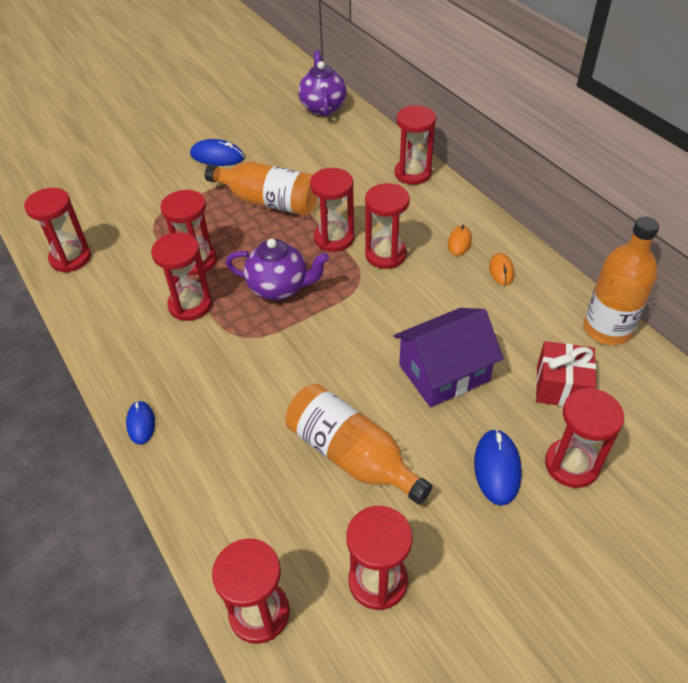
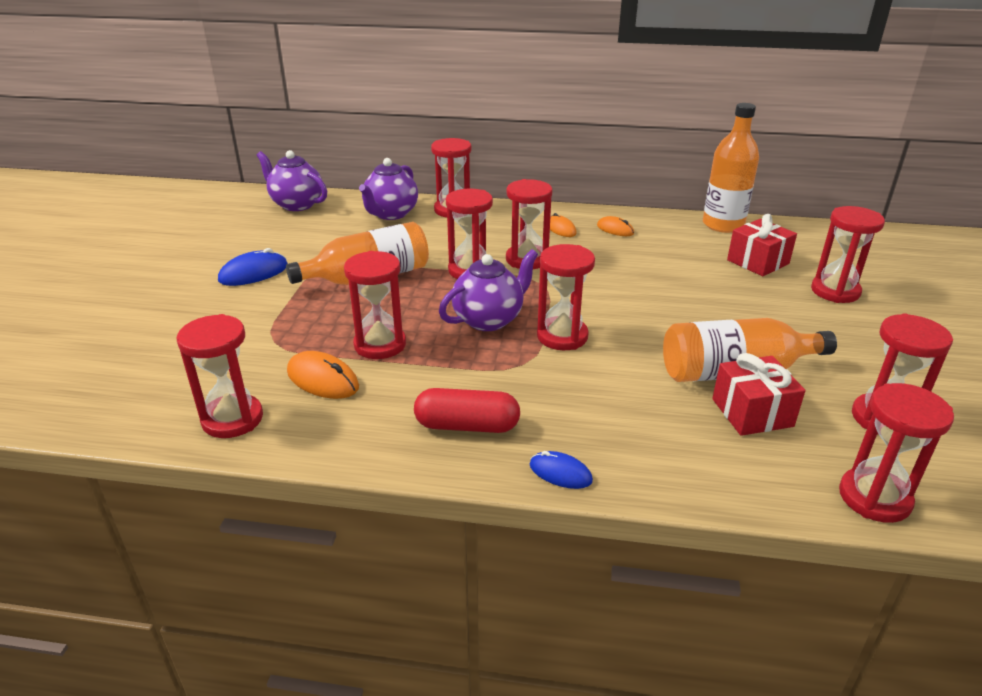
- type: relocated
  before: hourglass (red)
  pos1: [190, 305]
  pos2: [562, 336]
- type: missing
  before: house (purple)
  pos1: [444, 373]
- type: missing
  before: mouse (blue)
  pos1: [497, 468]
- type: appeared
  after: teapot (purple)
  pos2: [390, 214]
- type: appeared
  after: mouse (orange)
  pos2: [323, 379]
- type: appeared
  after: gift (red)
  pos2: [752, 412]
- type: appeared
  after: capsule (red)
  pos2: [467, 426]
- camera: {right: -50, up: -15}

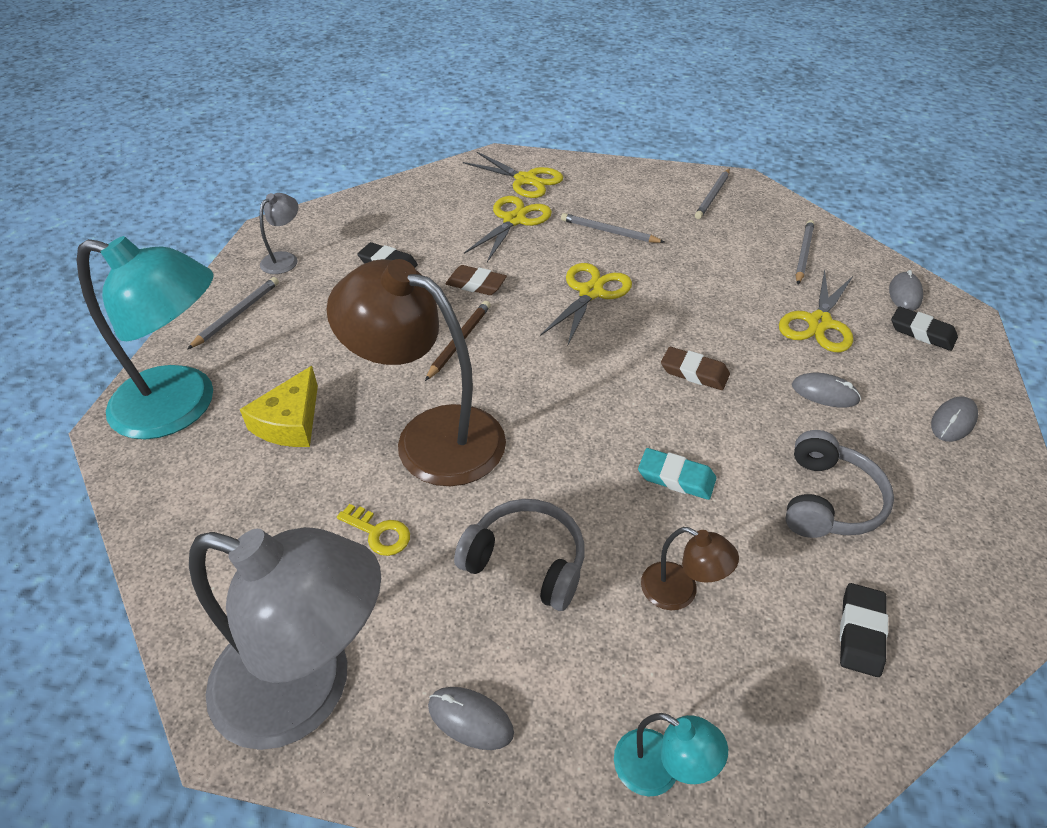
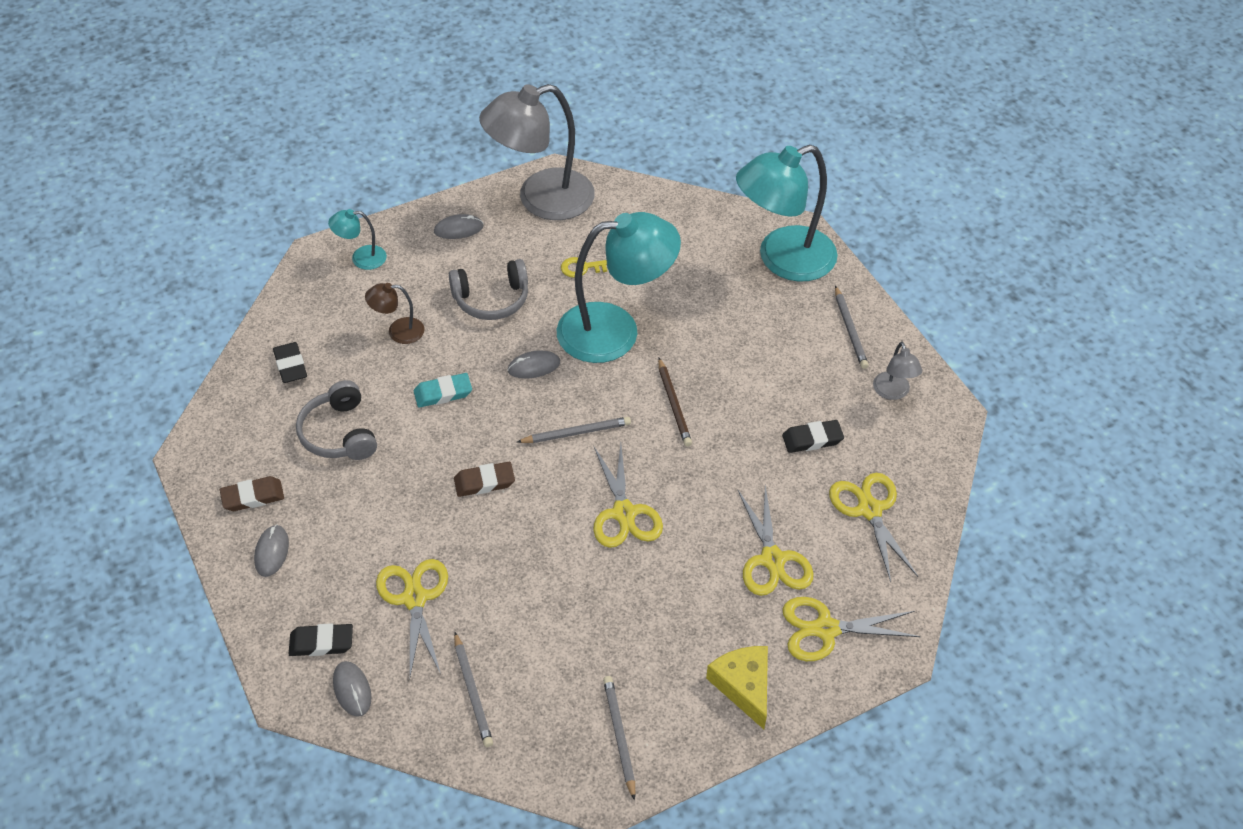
- type: relocated
  before: pencil (grey)
  pos1: [609, 232]
  pos2: [576, 433]
- type: colour
  before: lamp (brown)
  after: lamp (turquoise)
  pos1: [431, 436]
  pos2: [615, 330]
- type: relocated
  before: eraser (brown)
  pos1: [476, 284]
  pos2: [253, 497]
- type: relocated
  before: cheese (yellow)
  pos1: [290, 422]
  pos2: [744, 686]
- type: relocated
  before: mouse (grey)
  pos1: [824, 393]
  pos2: [534, 366]
- type: appeared
  after: scissors (yellow)
  pos2: [869, 510]
- camera: {right: 140, up: 5}

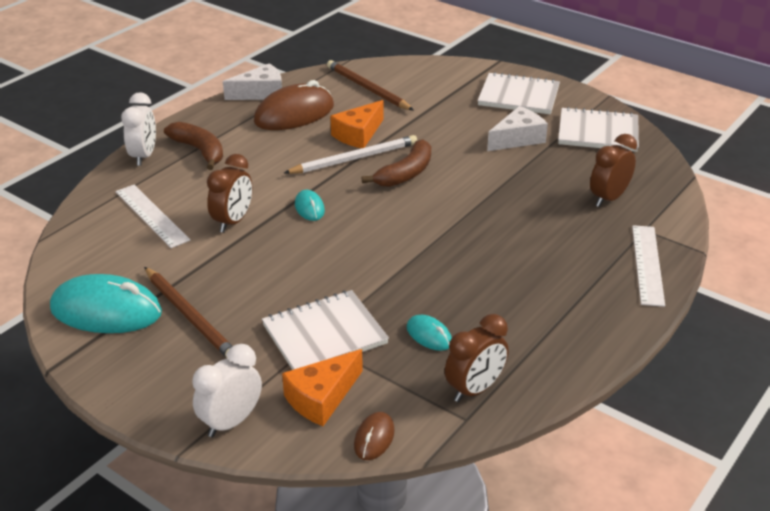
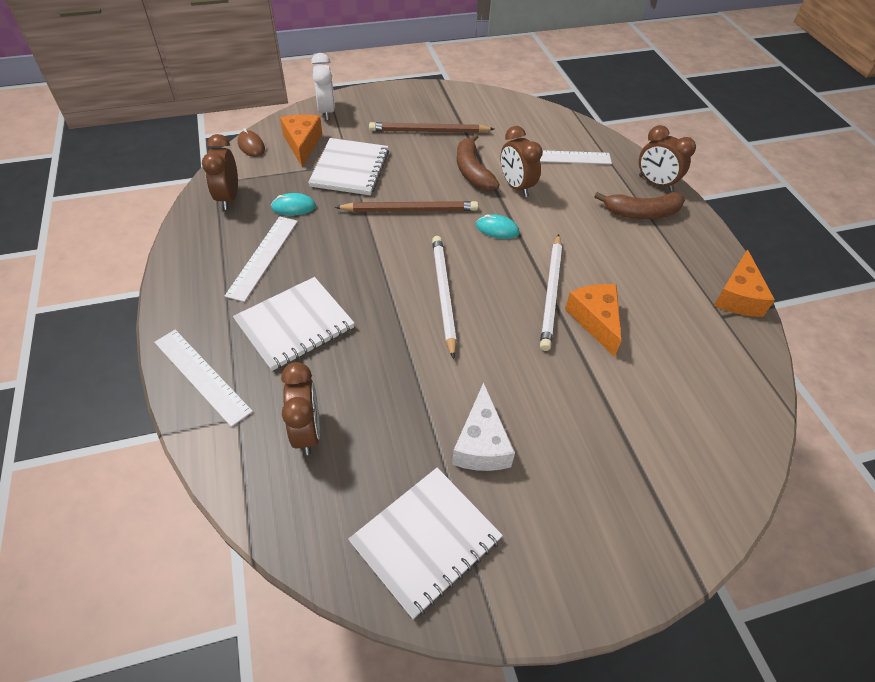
- type: relocated
  before: pencil (brown)
  pos1: [367, 88]
  pos2: [410, 210]
- type: colour
  before: cheese (white)
  after: cheese (orange)
  pos1: [260, 93]
  pos2: [737, 296]
- type: relocated
  before: notebook (white)
  pos1: [518, 96]
  pos2: [295, 325]
- type: missing
  before: mouse (brown)
  pos1: [294, 114]
- type: colour
  before: clock (white)
  after: clock (brown)
  pos1: [144, 156]
  pos2: [655, 183]
- type: relocated
  before: banana (brown)
  pos1: [406, 173]
  pos2: [472, 171]
- type: missing
  before: mouse (turquoise)
  pos1: [106, 311]
- type: appeared
  after: ruler (white)
  pos2: [263, 257]
- type: appeared
  after: pencil (white)
  pos2: [443, 294]
- camera: {right: 125, up: 15}

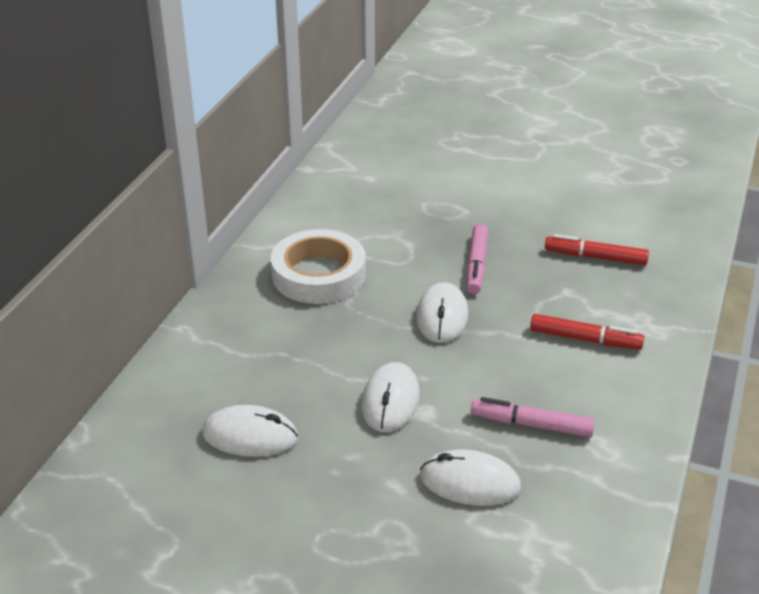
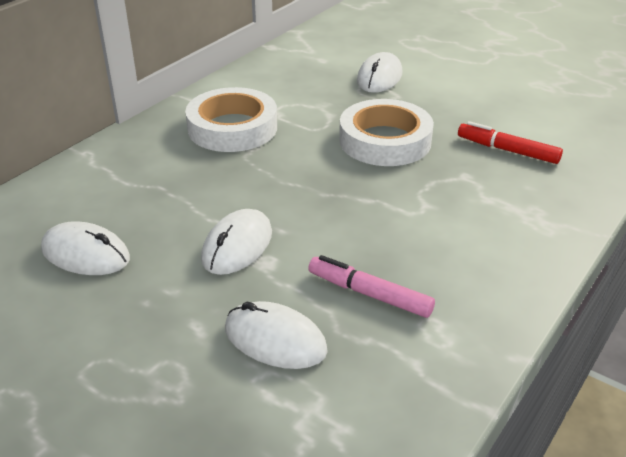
- type: exchanged
  before: marker (pink)
  after: tape (white)
  pos1: [477, 265]
  pos2: [385, 141]
- type: relocated
  before: mouse (white)
  pos1: [442, 316]
  pos2: [379, 77]
- type: missing
  before: marker (red)
  pos1: [585, 339]
- camera: {right: 15, up: 0}

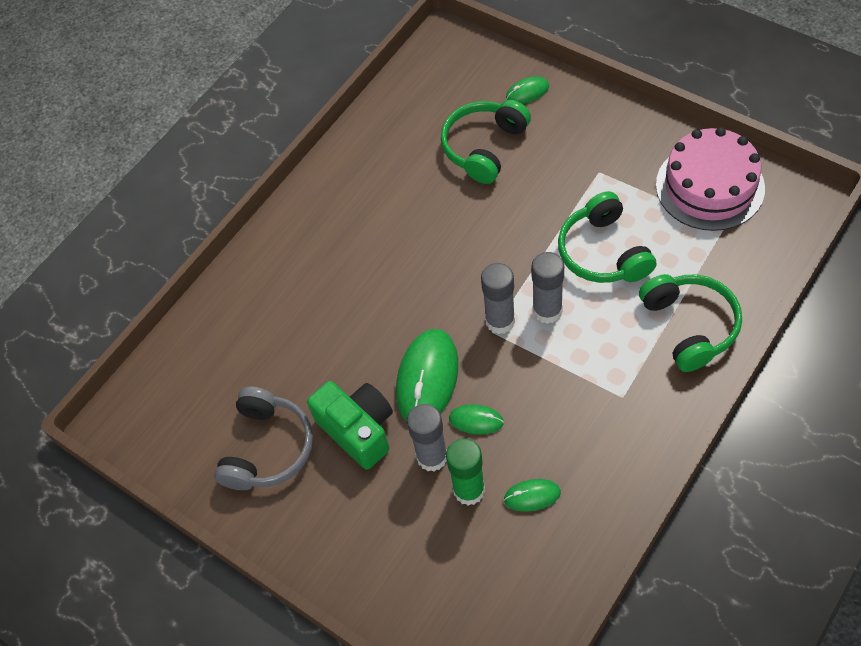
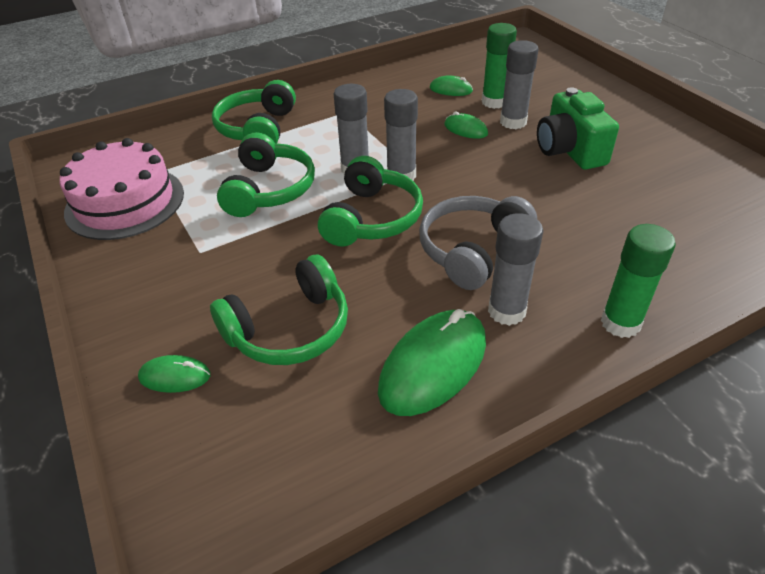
- type: relocated
  before: mouse (green)
  pos1: [427, 378]
  pos2: [433, 365]
- type: relocated
  before: headphones (grey)
  pos1: [267, 448]
  pos2: [472, 250]
- type: appeared
  after: headphones (green)
  pos2: [371, 218]
- type: appeared
  after: glue stick (grey)
  pos2: [506, 311]
- type: appeared
  after: glue stick (green)
  pos2: [620, 323]
- camera: {right: -160, up: -15}

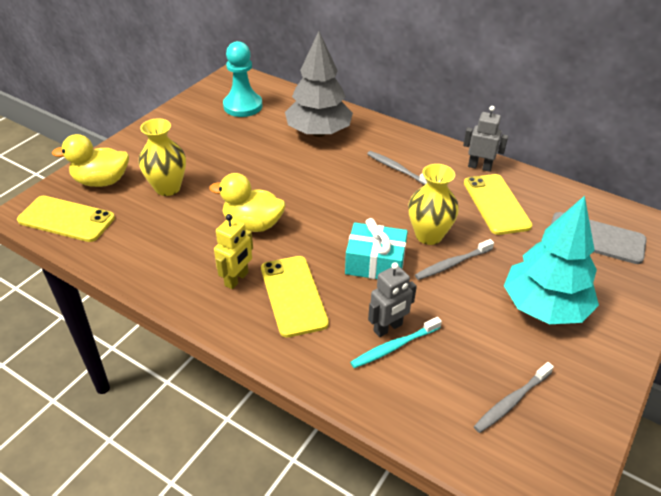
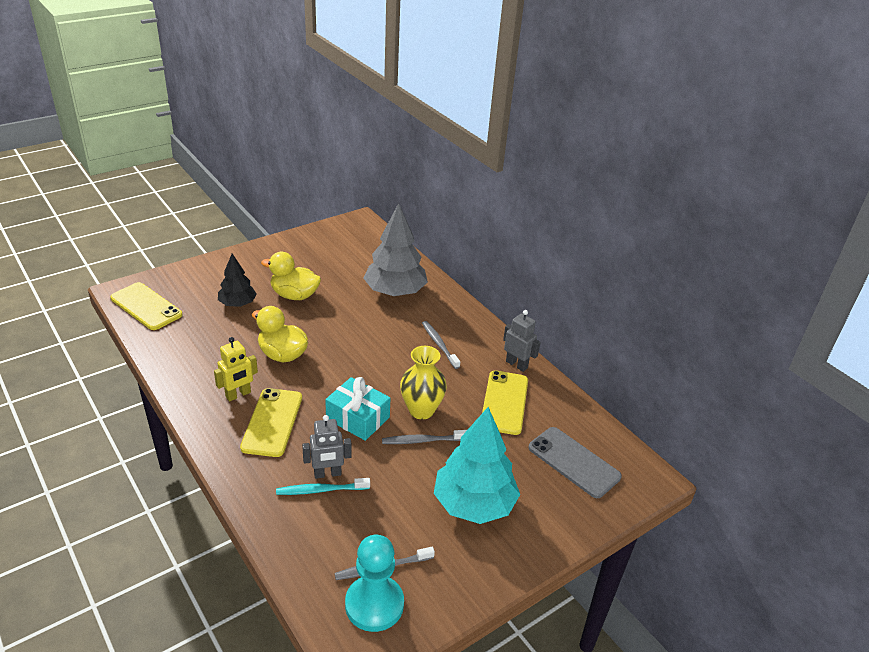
- type: relocated
  before: pawn (turquoise)
  pos1: [243, 106]
  pos2: [374, 604]
- type: exchanged
  before: vase (yellow)
  after: tree (black)
  pos1: [167, 188]
  pos2: [237, 304]
- type: relocated
  before: duck (yellow)
  pos1: [101, 181]
  pos2: [294, 295]
- camera: {right: 20, up: -5}

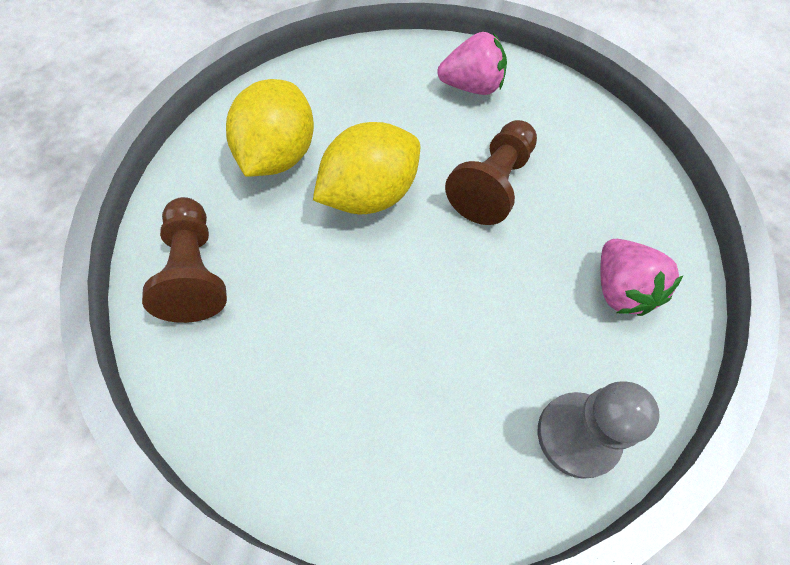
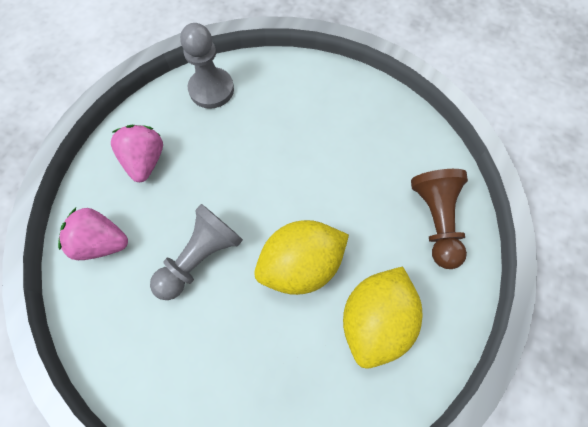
- type: relocated
  before: strawberry (pink)
  pos1: [472, 86]
  pos2: [102, 242]
- type: colour
  before: pawn (brown)
  after: pawn (grey)
  pos1: [492, 184]
  pos2: [200, 257]
- camera: {right: -170, up: 5}

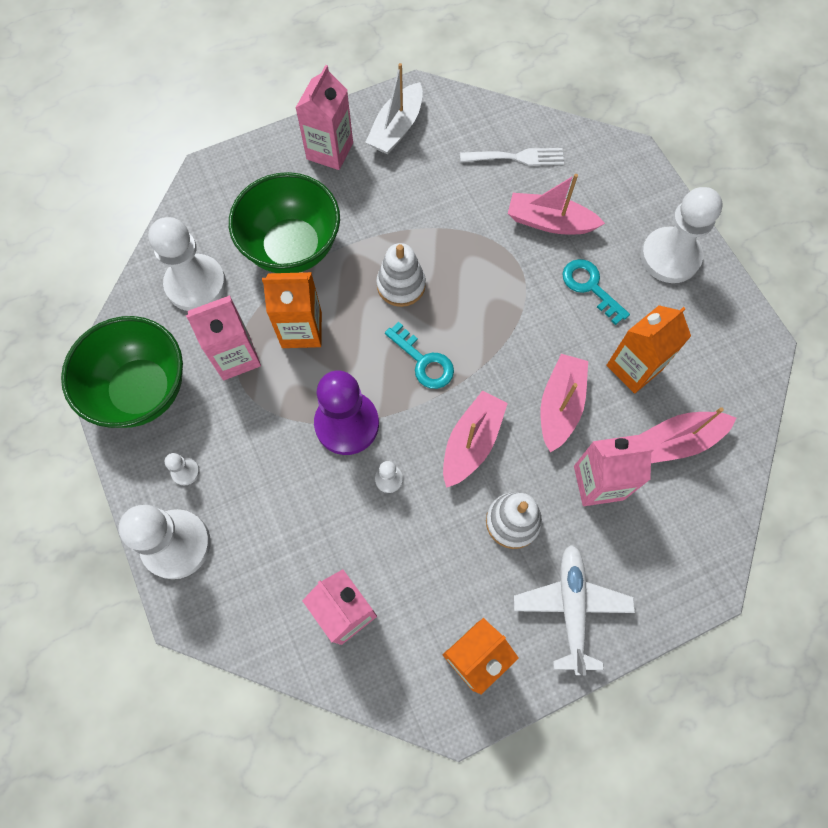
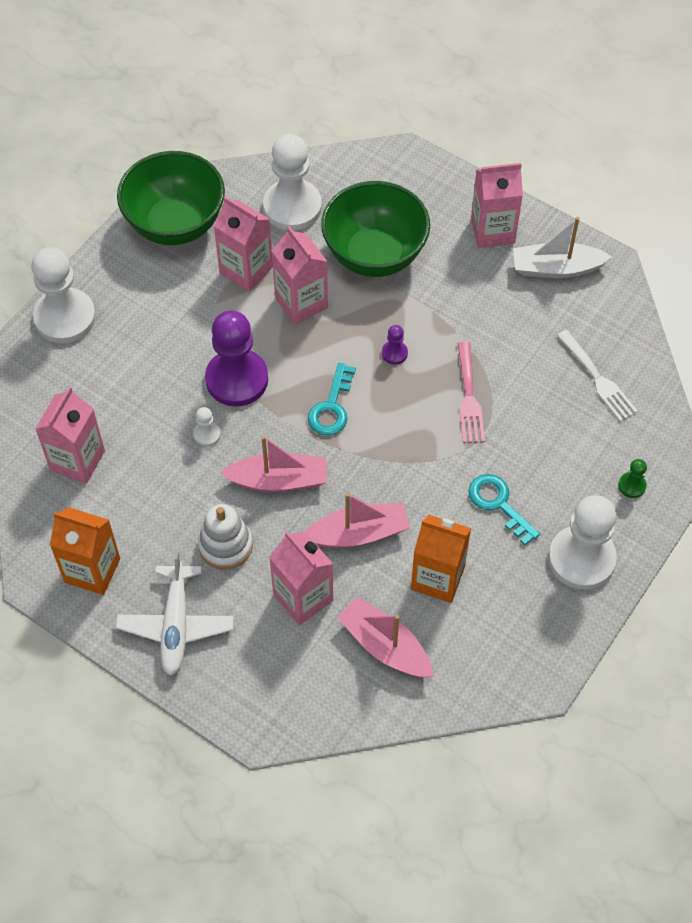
- type: missing
  before: boat (pink)
  pos1: [549, 222]
- type: exchanged
  before: stacking toy (white)
  after: pawn (purple)
  pos1: [401, 285]
  pos2: [394, 353]
- type: spun
  before: key (turquoise)
  pos1: [590, 287]
  pos2: [498, 504]
  turn: -60
- type: colour
  before: carton (orange)
  after: carton (pink)
  pos1: [301, 330]
  pos2: [301, 303]
- type: missing
  before: pawn (white)
  pos1: [185, 471]
- type: spun
  before: plane (white)
  pos1: [571, 607]
  pos2: [176, 625]
  turn: 120
- type: appeared
  after: fork (pink)
  pos2: [469, 397]
- type: appeared
  after: pawn (green)
  pos2: [632, 486]
- camera: {right: 60, up: -10}

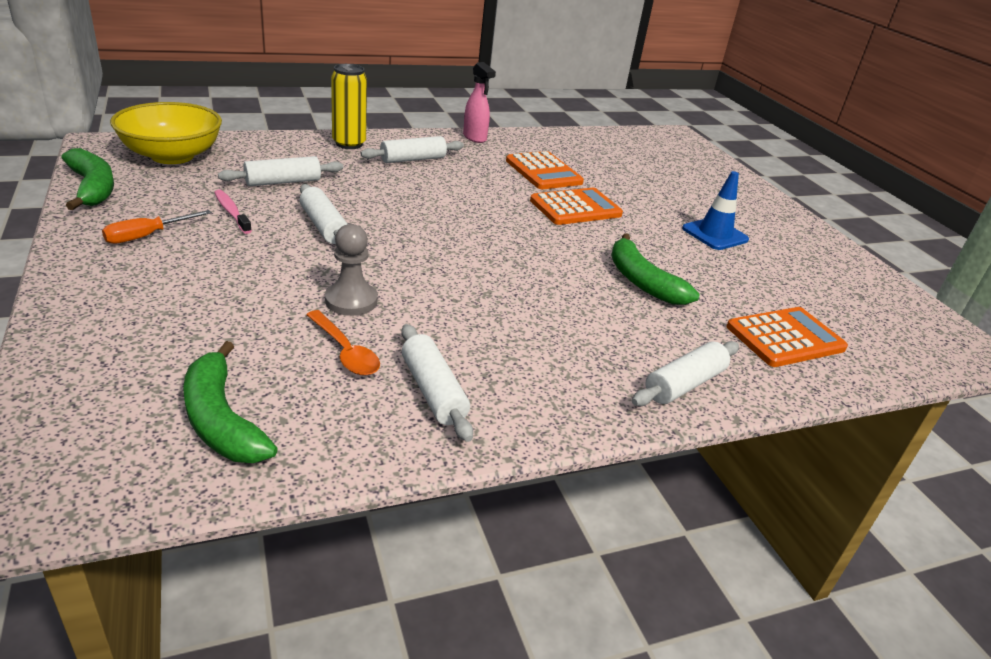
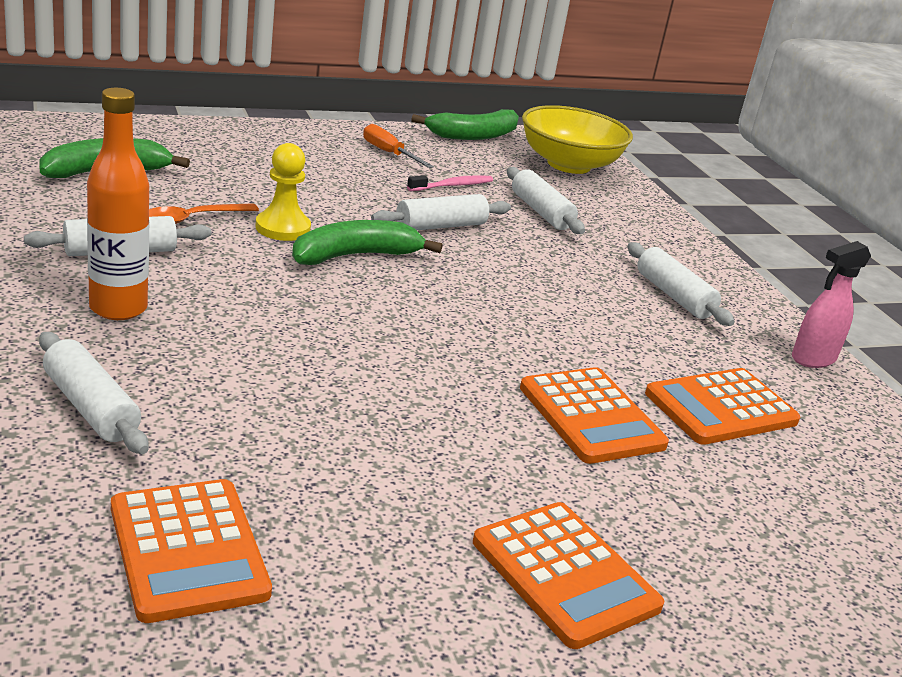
- type: missing
  before: can (yellow)
  pos1: [349, 144]
- type: exchanged
  before: traffic cone (blue)
  after: calculator (orange)
  pos1: [714, 234]
  pos2: [564, 574]
- type: colour
  before: pawn (grey)
  after: pawn (yellow)
  pos1: [351, 301]
  pos2: [283, 228]
- type: relocated
  before: banana (green)
  pos1: [642, 281]
  pos2: [355, 256]
- type: appeared
  after: bottle (orange)
  pos2: [118, 308]
- camera: {right: 90, up: -5}

